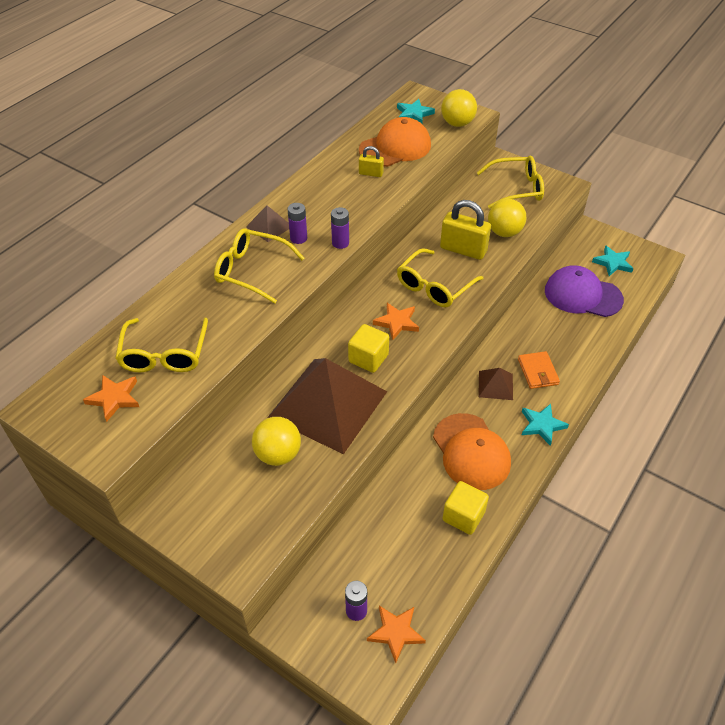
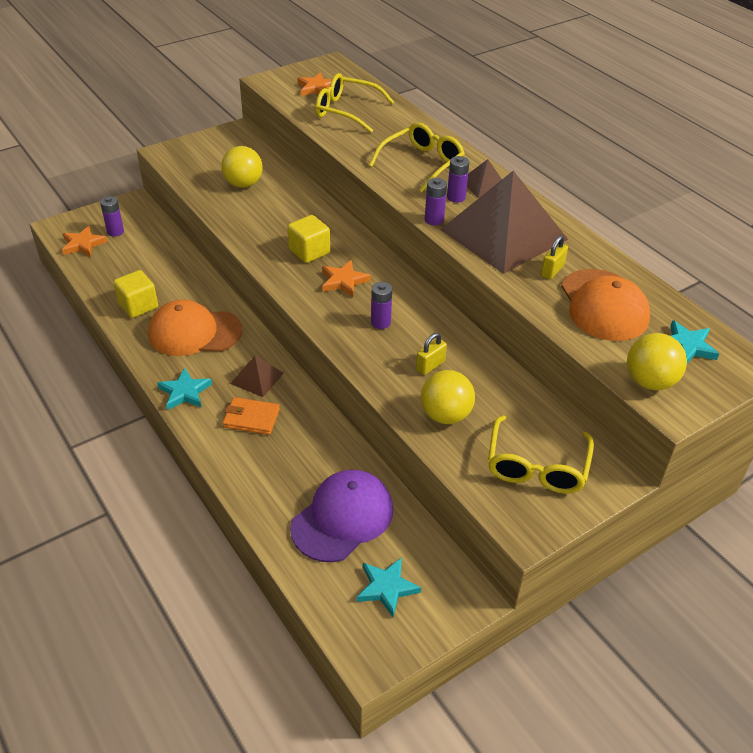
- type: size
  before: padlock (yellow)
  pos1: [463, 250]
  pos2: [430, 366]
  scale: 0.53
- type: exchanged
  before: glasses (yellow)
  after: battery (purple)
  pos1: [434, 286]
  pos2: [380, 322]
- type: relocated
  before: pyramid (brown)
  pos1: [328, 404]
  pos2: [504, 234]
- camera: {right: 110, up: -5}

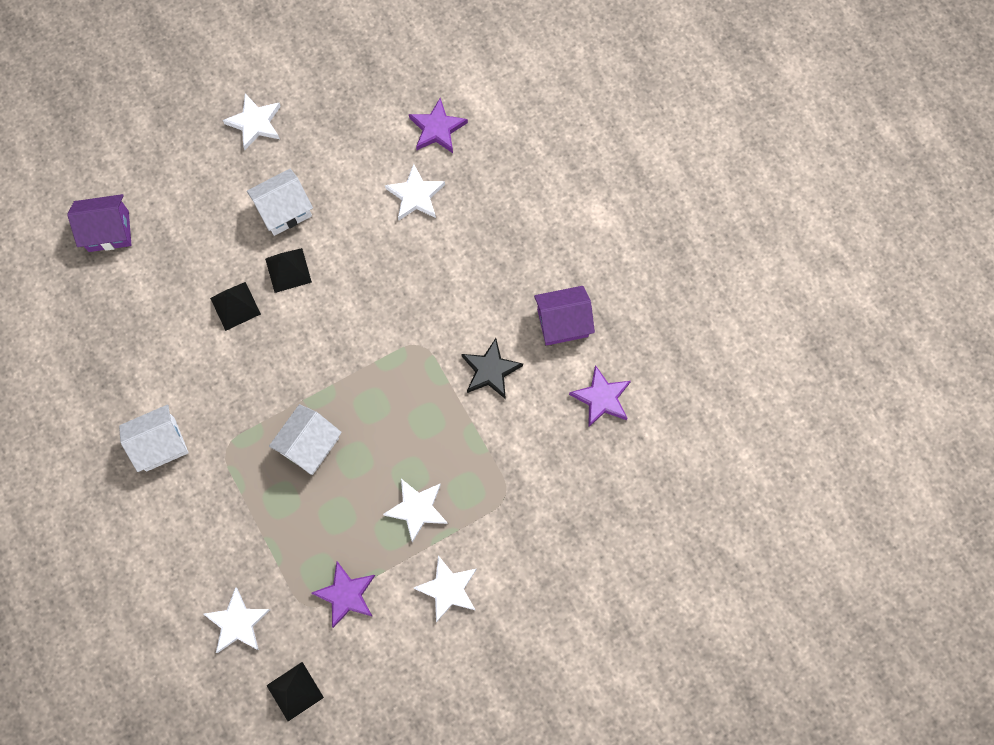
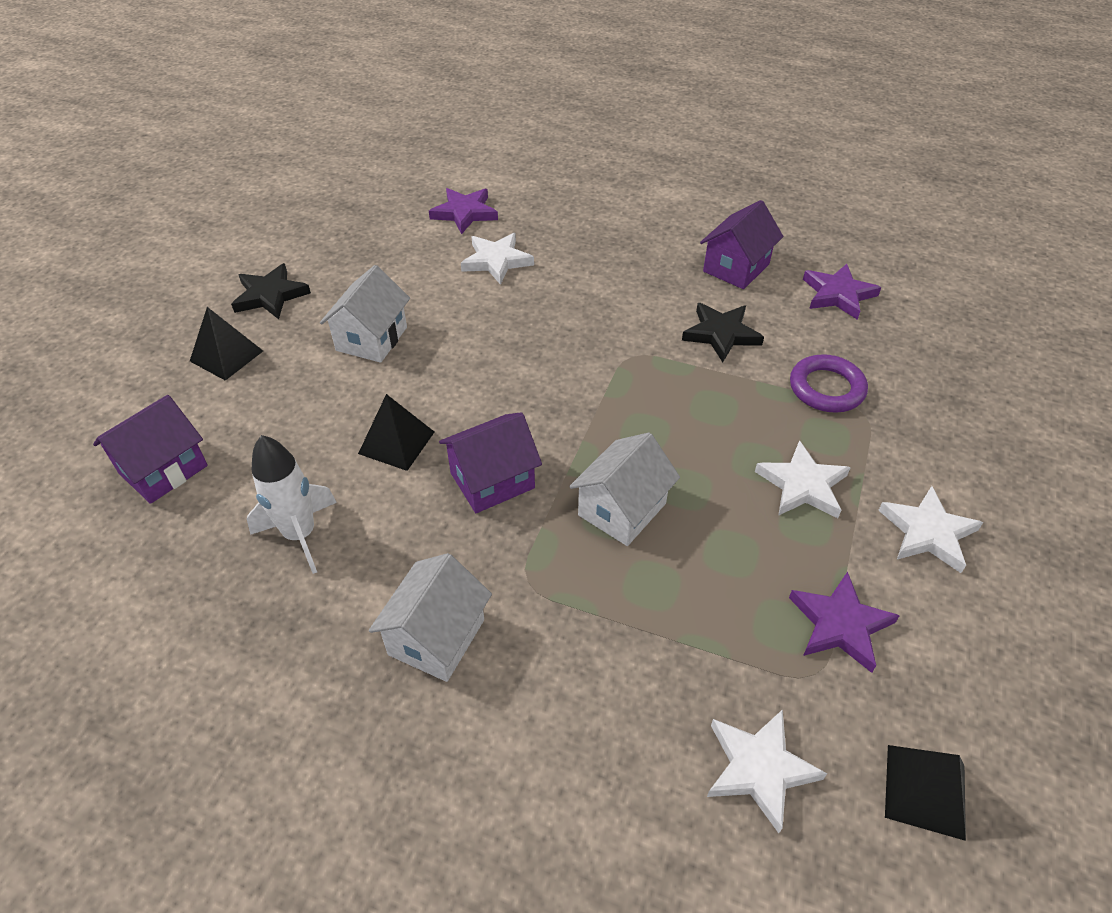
- type: colour
  before: star (white)
  after: star (black)
  pos1: [255, 123]
  pos2: [270, 295]
- type: relocated
  before: pyramid (black)
  pos1: [288, 270]
  pos2: [226, 356]
- type: spun
  before: house (white)
  pos1: [309, 445]
  pos2: [622, 509]
  turn: 45
- type: appeared
  after: ring (purple)
  pos2: [826, 388]
- type: appeared
  after: house (purple)
  pos2: [492, 480]
- type: appeared
  after: rocket (white)
  pos2: [300, 535]
- camera: {right: -40, up: -25}

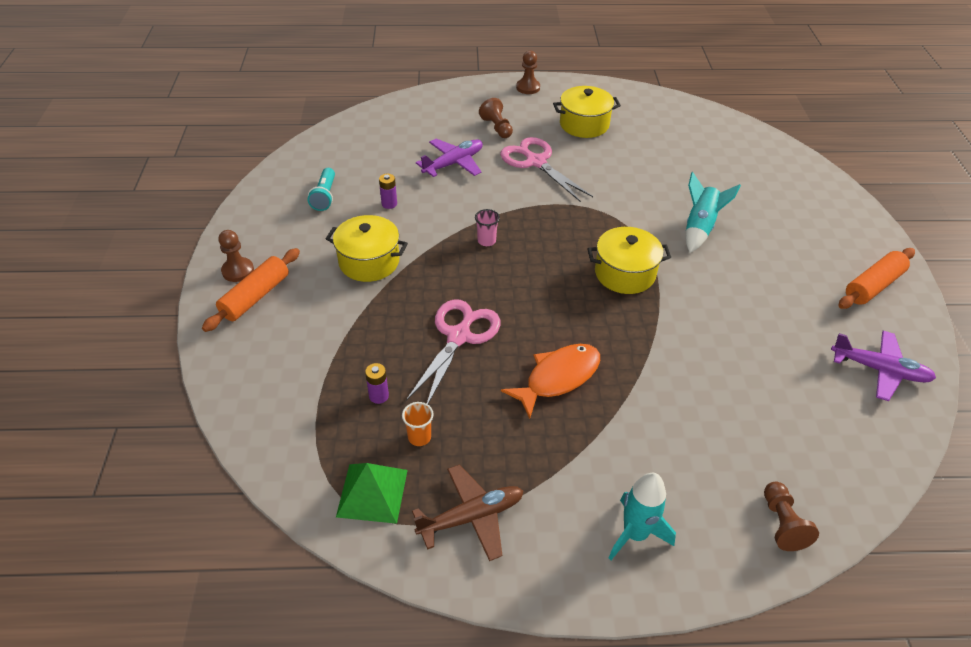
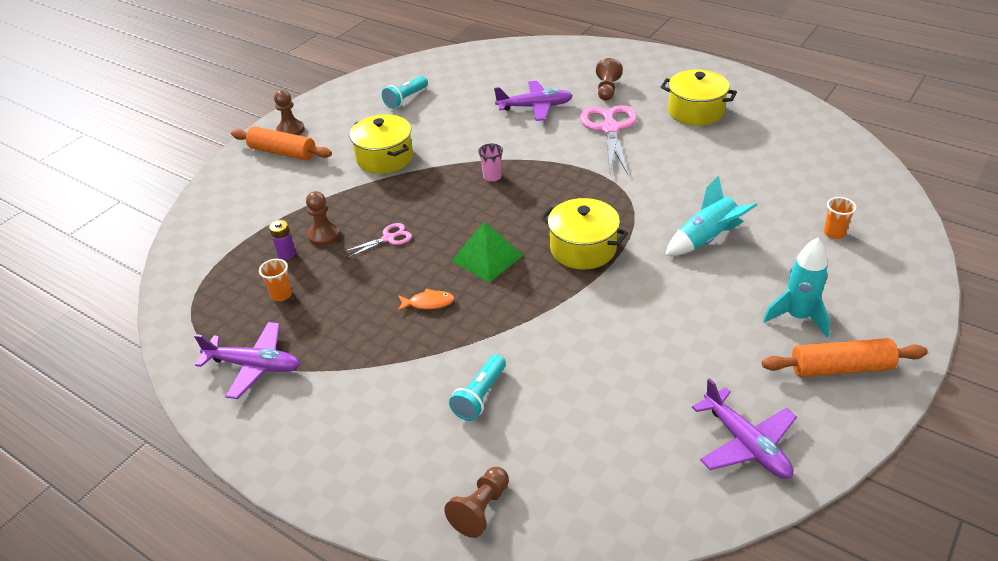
- type: relocated
  before: pawn (brown)
  pos1: [528, 87]
  pos2: [324, 235]
- type: missing
  before: battery (purple)
  pos1: [389, 204]
- type: spun
  before: rolling pin (orange)
  pos1: [255, 297]
  pos2: [282, 152]
  turn: 45
- type: size
  before: scissors (pink)
  pos1: [459, 336]
  pos2: [388, 238]
  scale: 0.51
- type: size
  before: fish (orange)
  pos1: [558, 378]
  pos2: [428, 303]
  scale: 0.51
- type: relocated
  before: pyramid (green)
  pos1: [372, 493]
  pos2: [487, 258]
- type: colour
  before: plane (brown)
  after: plane (purple)
  pos1: [472, 517]
  pos2: [254, 366]
- type: relocated
  before: rocket (turquoise)
  pos1: [635, 534]
  pos2: [797, 317]
- type: appeared
  after: cup (orange)
  pos2: [834, 233]
- type: appeared
  after: flashlight (turquoise)
  pos2: [480, 396]
- camera: {right: 40, up: -5}

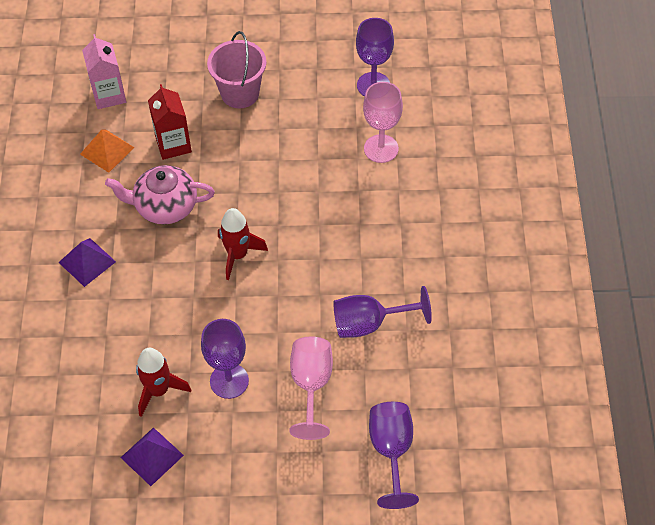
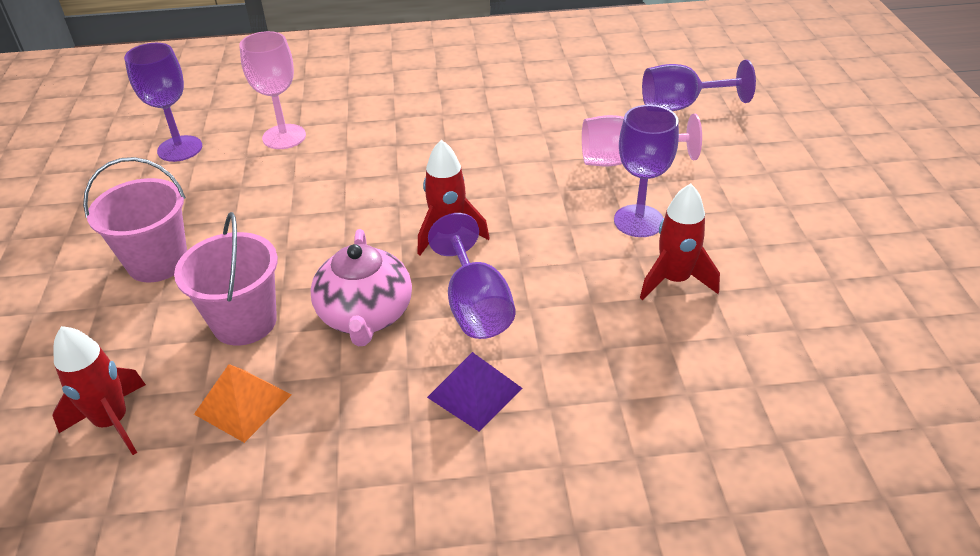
- type: exchanged
  before: carton (pink)
  after: rocket (red)
  pos1: [109, 95]
  pos2: [113, 422]
- type: exchanged
  before: carton (red)
  after: bucket (pink)
  pos1: [173, 144]
  pos2: [244, 322]
- type: relocated
  before: goblet (purple)
  pos1: [369, 323]
  pos2: [475, 306]
- type: missing
  before: pyramid (purple)
  pos1: [152, 456]
- camera: {right: -95, up: -15}

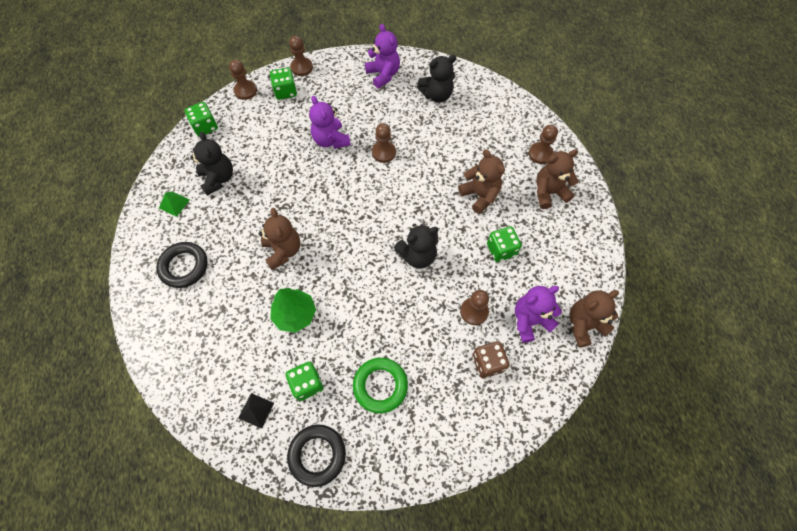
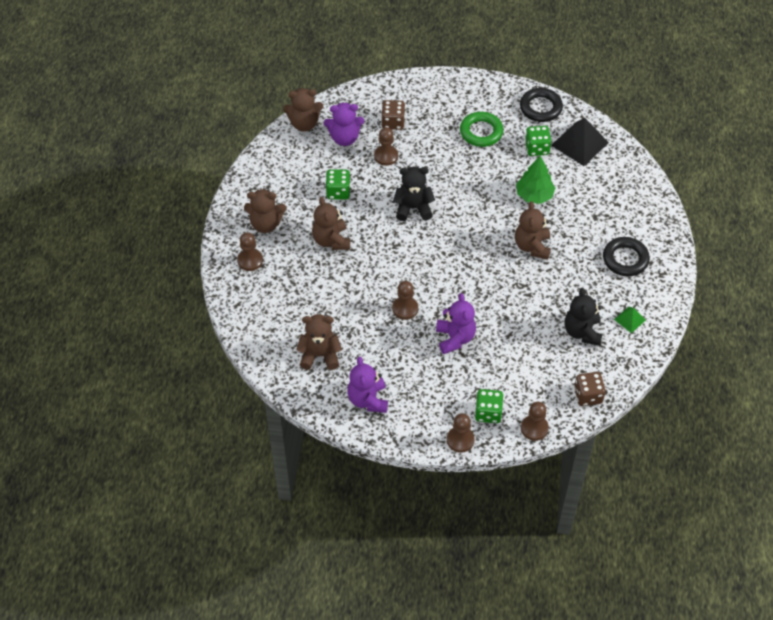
- type: colour
  before: teddy bear (black)
  after: teddy bear (brown)
  pos1: [437, 95]
  pos2: [320, 355]
- type: colour
  before: dice (green)
  after: dice (brown)
  pos1: [205, 127]
  pos2: [588, 395]
- type: size
  before: pyramid (black)
  pos1: [256, 410]
  pos2: [579, 143]
  scale: 1.98
- camera: {right: -160, up: -10}

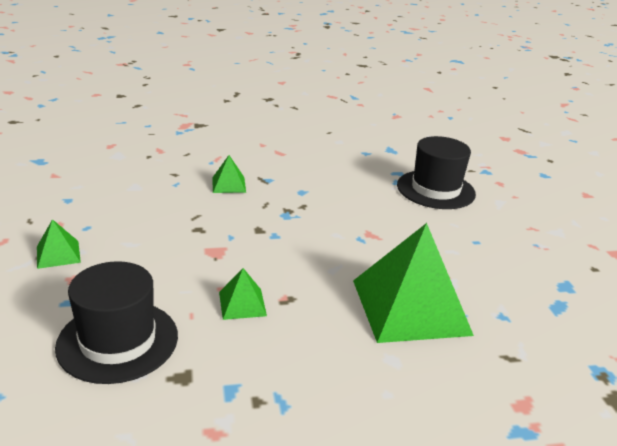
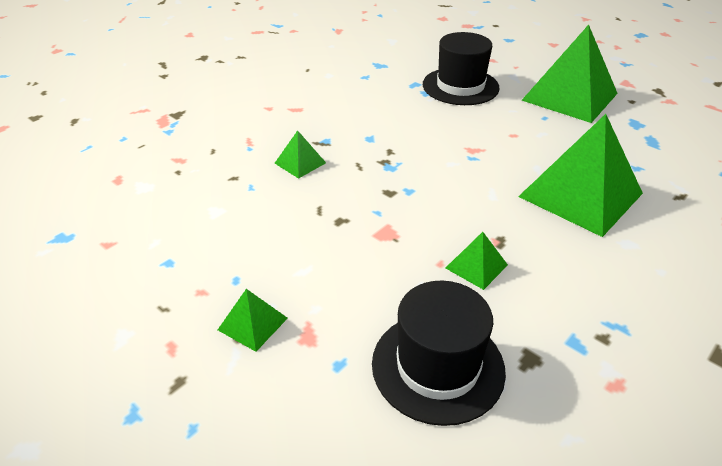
- type: appeared
  after: pyramid (green)
  pos2: [569, 96]
- camera: {right: -35, up: 10}

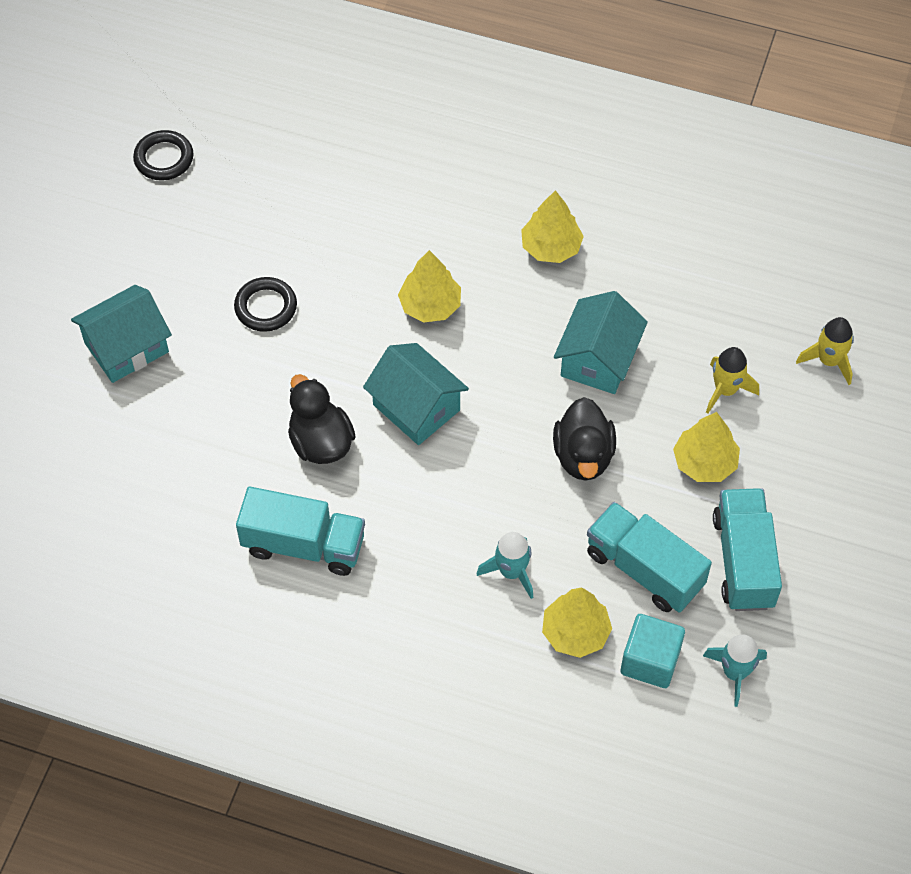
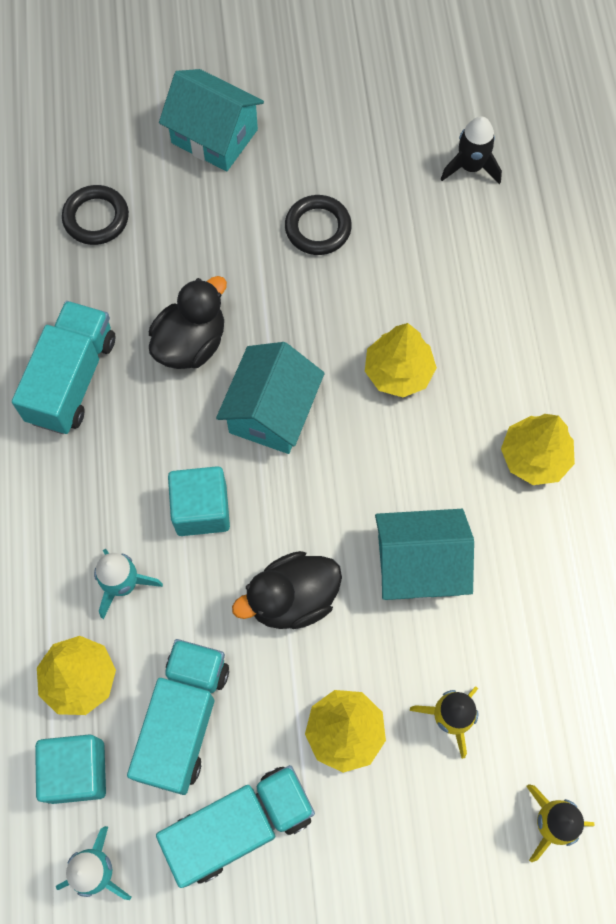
- type: relocated
  before: ring (black)
  pos1: [164, 158]
  pos2: [96, 218]
- type: spun
  before: truck (turquoise)
  pos1: [303, 545]
  pos2: [72, 379]
  turn: -150
- type: appeared
  after: rocket (black)
  pos2: [470, 167]
- type: appeared
  after: cube (turquoise)
  pos2: [201, 509]
- camera: {right: 65, up: 10}

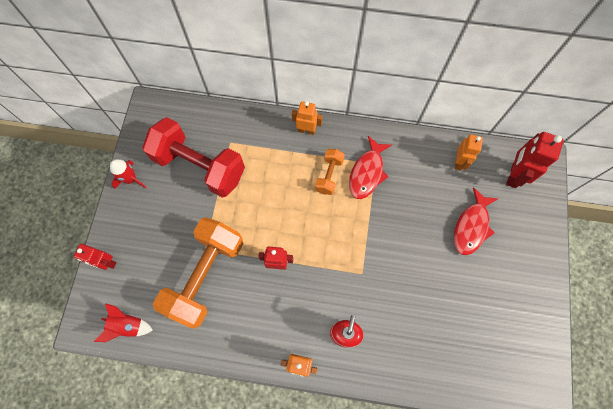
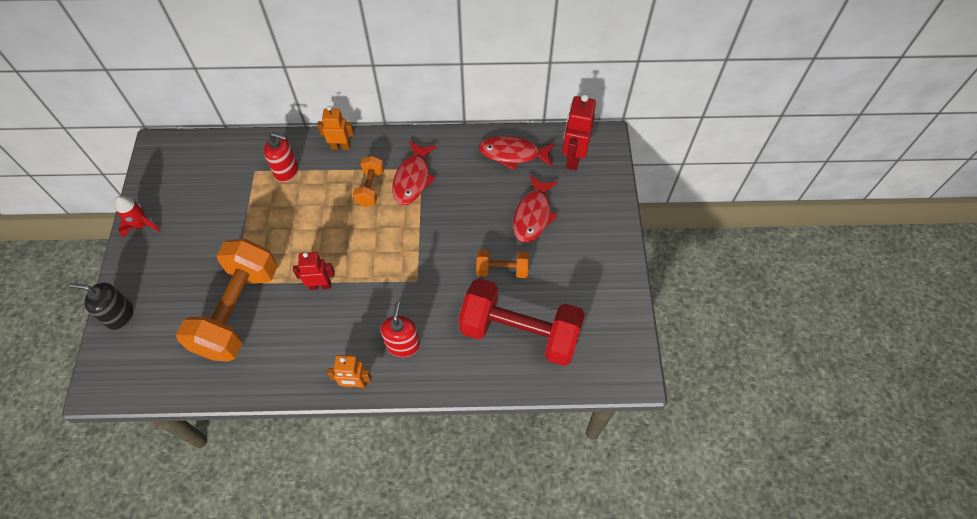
- type: relocated
  before: dumbbell (red)
  pos1: [200, 166]
  pos2: [520, 332]
- type: exchanged
  before: robot (orange)
  after: fish (red)
  pos1: [459, 162]
  pos2: [513, 154]
- type: exchanged
  before: robot (red)
  after: soap dispenser (black)
  pos1: [107, 263]
  pos2: [120, 315]
- type: missing
  before: rocket (red)
  pos1: [127, 326]
- type: appeared
  after: soap dispenser (red)
  pos2: [287, 171]
- type: appeared
  after: dumbbell (orange)
  pos2: [502, 270]
- camera: {right: -10, up: -10}

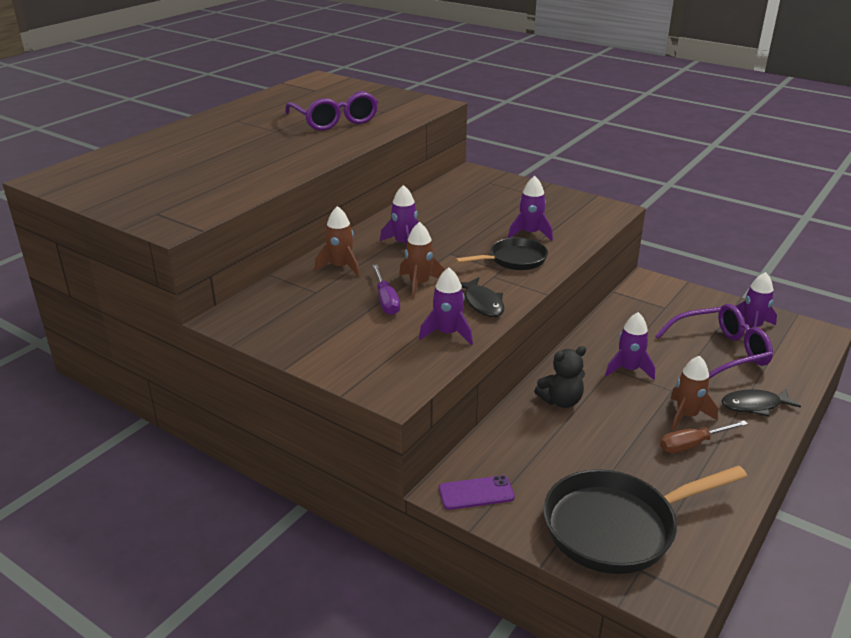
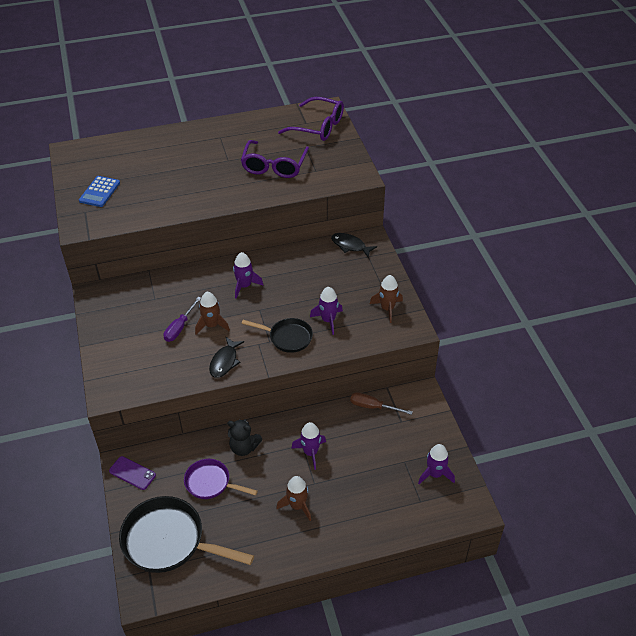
- type: relocated
  before: rocket (brown)
  pos1: [340, 267]
  pos2: [387, 308]
- type: missing
  before: rocket (purple)
  pos1: [447, 333]
- type: relocated
  before: glasses (purple)
  pos1: [720, 352]
  pos2: [318, 127]
- type: relocated
  before: fish (black)
  pos1: [754, 405]
  pos2: [350, 246]
- type: relocated
  before: screwdriver (brown)
  pos1: [692, 444]
  pos2: [373, 407]
- type: appeared
  after: calculator (blue)
  pos2: [99, 192]
- type: appeared
  after: pan (purple)
  pos2: [210, 483]
- camera: {right: 40, up: 15}

